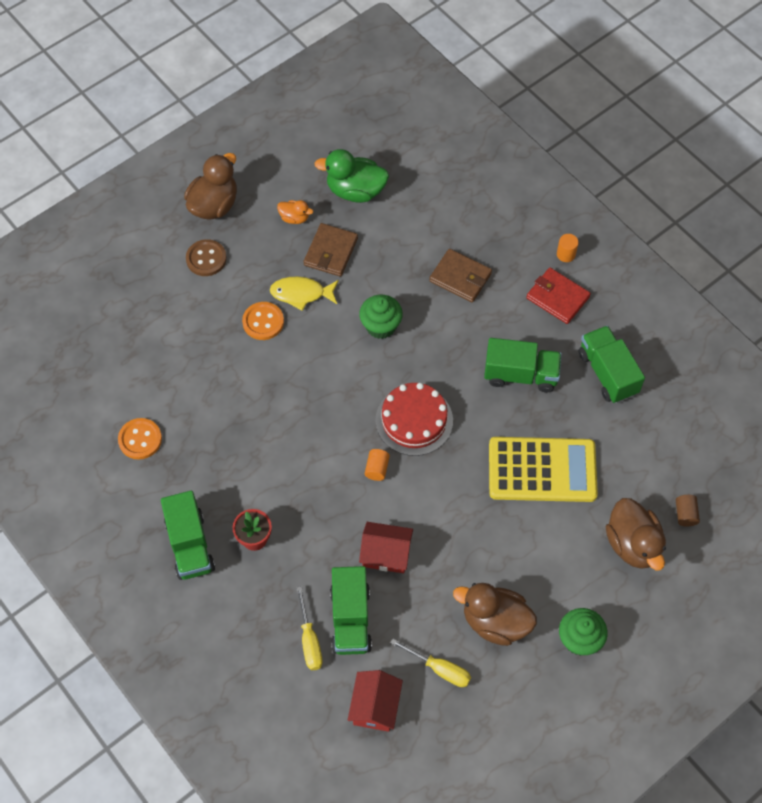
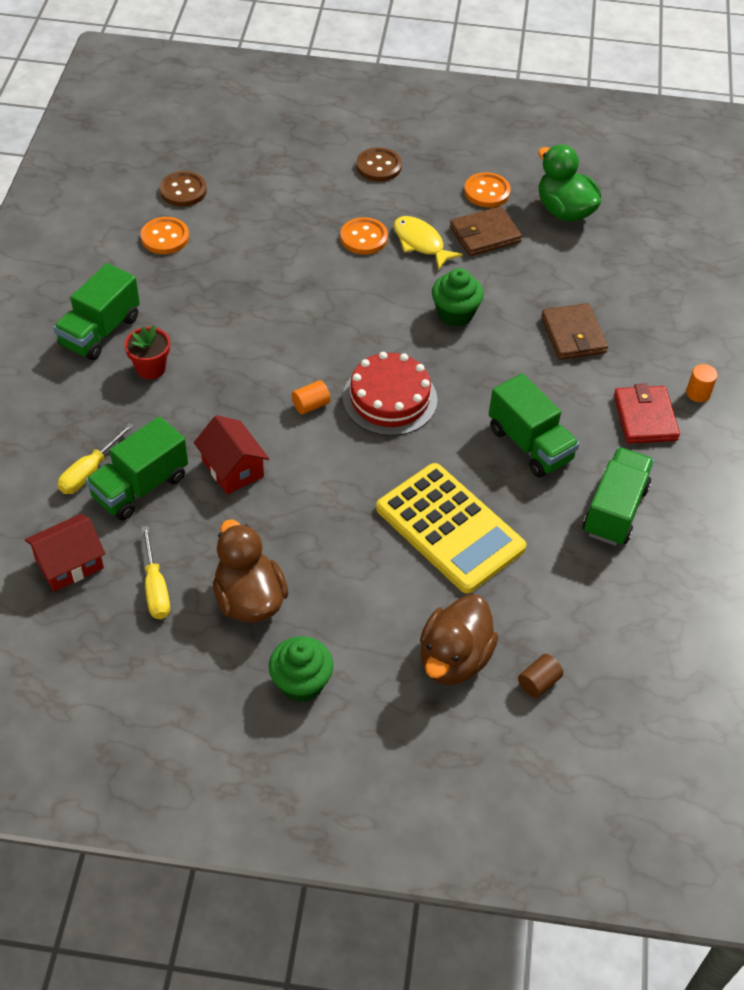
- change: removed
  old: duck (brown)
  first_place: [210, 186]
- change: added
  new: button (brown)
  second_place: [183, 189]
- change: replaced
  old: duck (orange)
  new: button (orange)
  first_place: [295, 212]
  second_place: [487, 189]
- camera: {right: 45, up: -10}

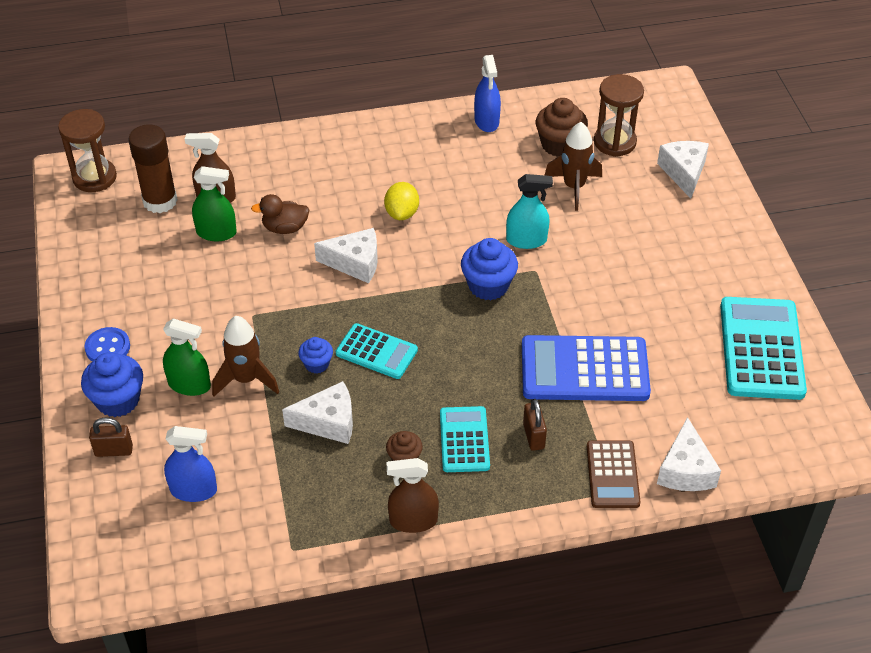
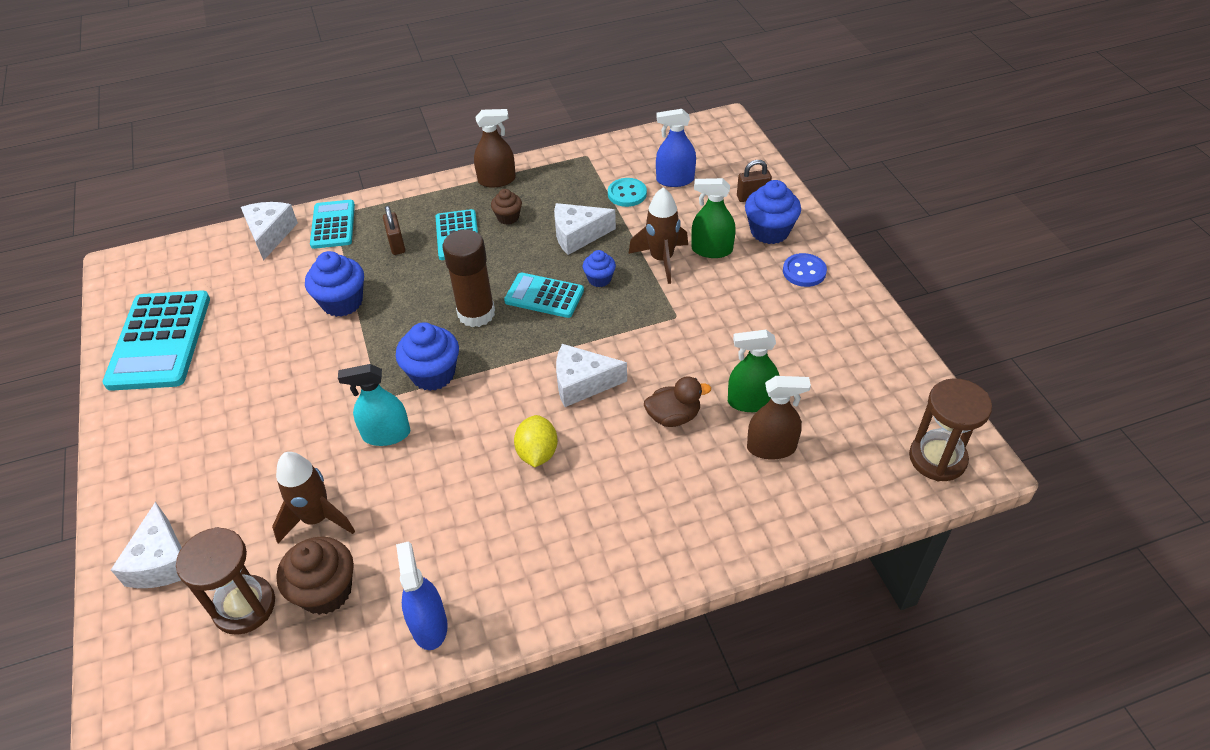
- change: added
  new: button (turquoise)
  second_place: [627, 192]
- change: moved
  old: glue stick (brown)
  first_place: [153, 168]
  second_place: [469, 278]
- change: replaced
  old: calculator (blue)
  new: cupcake (blue)
  first_place: [586, 368]
  second_place: [334, 284]
- change: recoloured
  old: calculator (brown)
  new: calculator (turquoise)
  first_place: [614, 474]
  second_place: [332, 224]
- camera: {right: 175, up: 0}

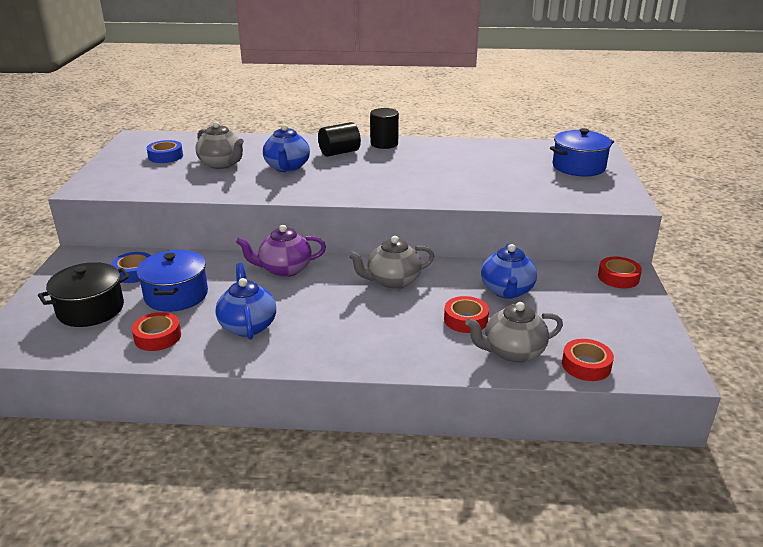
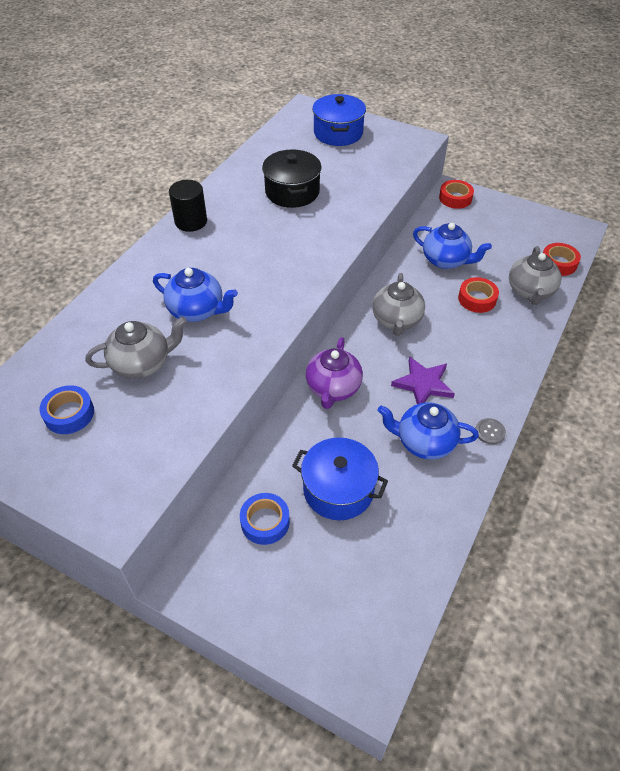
- change: removed
  old: tape (red)
  first_place: [156, 331]
- change: removed
  old: cylinder (black)
  first_place: [339, 139]
- change: added
  new: star (purple)
  second_place: [423, 380]
- change: added
  new: button (grey)
  second_place: [490, 431]
- change: moved
  old: pot (black)
  first_place: [84, 294]
  second_place: [292, 178]
- camera: {right: -65, up: 20}

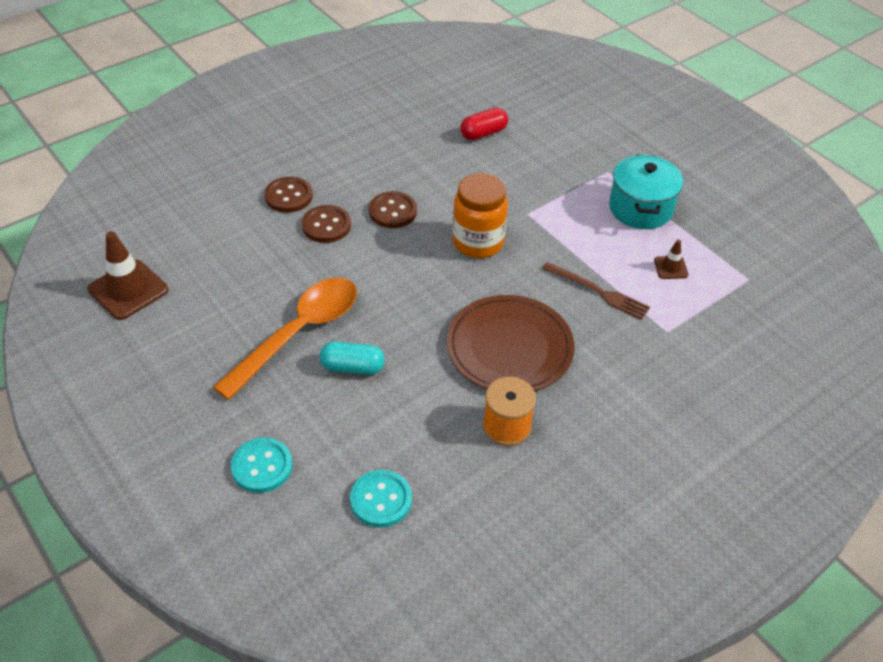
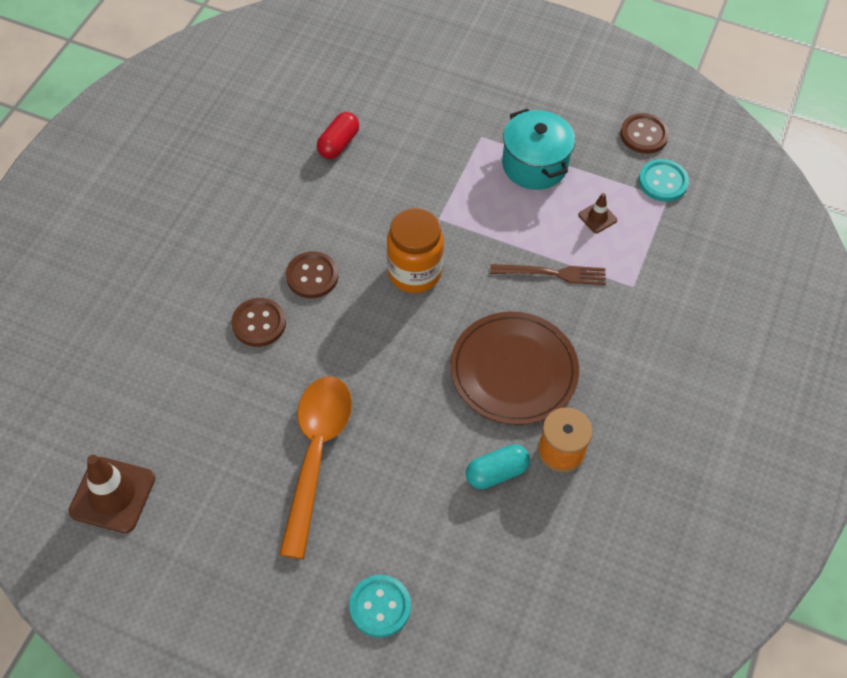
- change: moved
  old: button (brown)
  first_place: [288, 195]
  second_place: [644, 133]
- change: moved
  old: capsule (turquoise)
  first_place: [352, 358]
  second_place: [498, 466]
- change: moved
  old: button (turquoise)
  first_place: [381, 498]
  second_place: [664, 180]
- camera: {right: -30, up: 10}

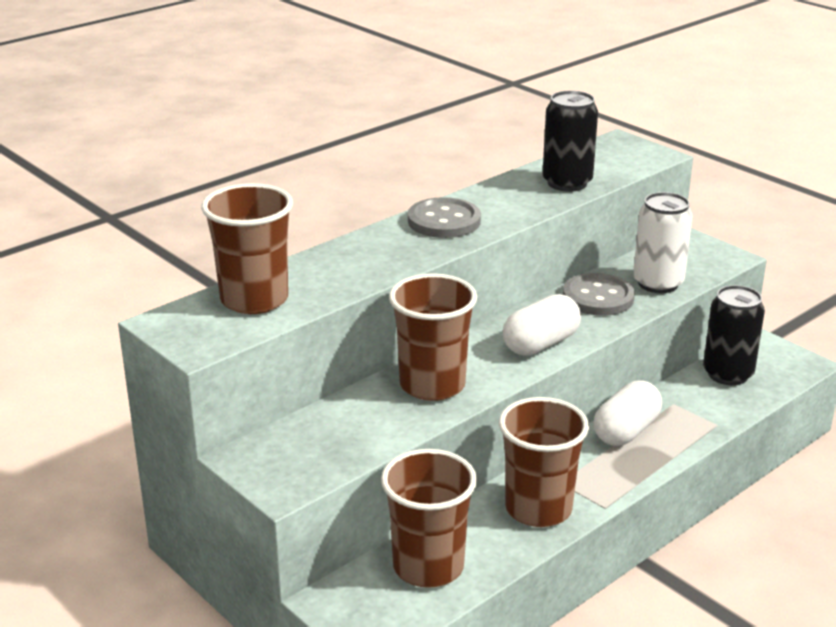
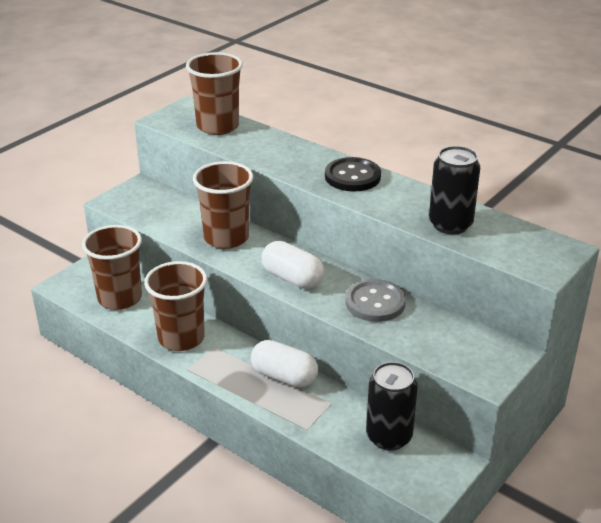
- change: removed
  old: can (white)
  first_place: [663, 242]
- change: recoloured
  old: button (grey)
  new: button (black)
  first_place: [444, 217]
  second_place: [353, 174]
- camera: {right: 80, up: 5}

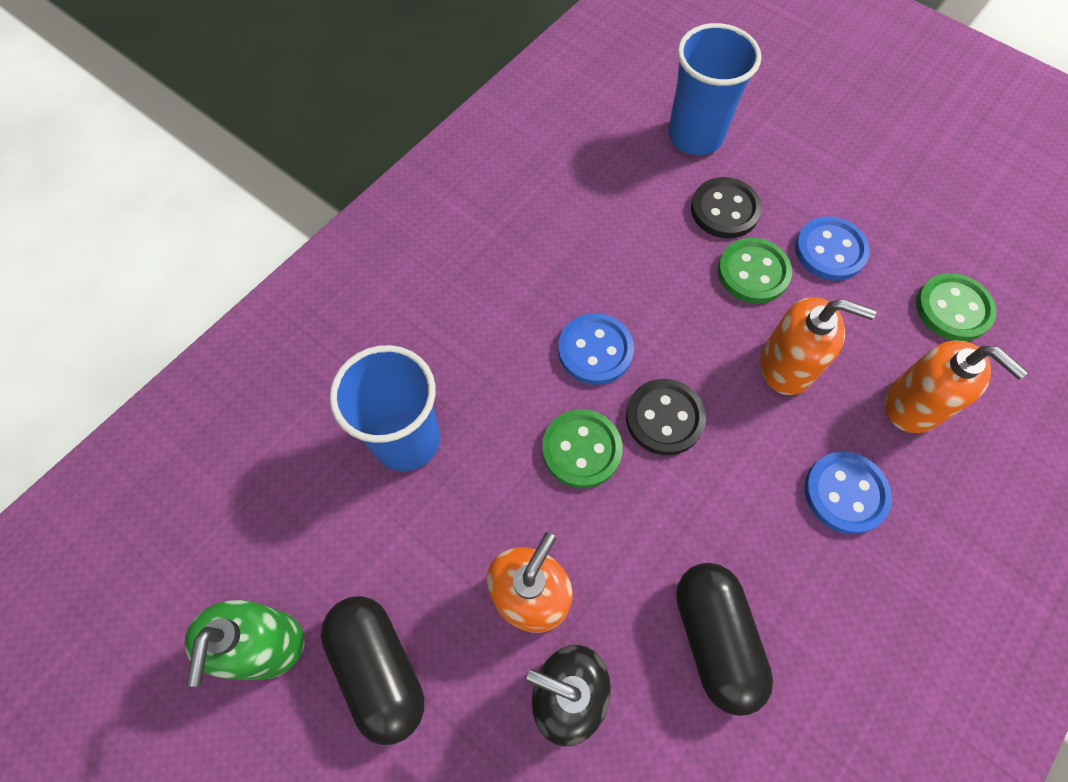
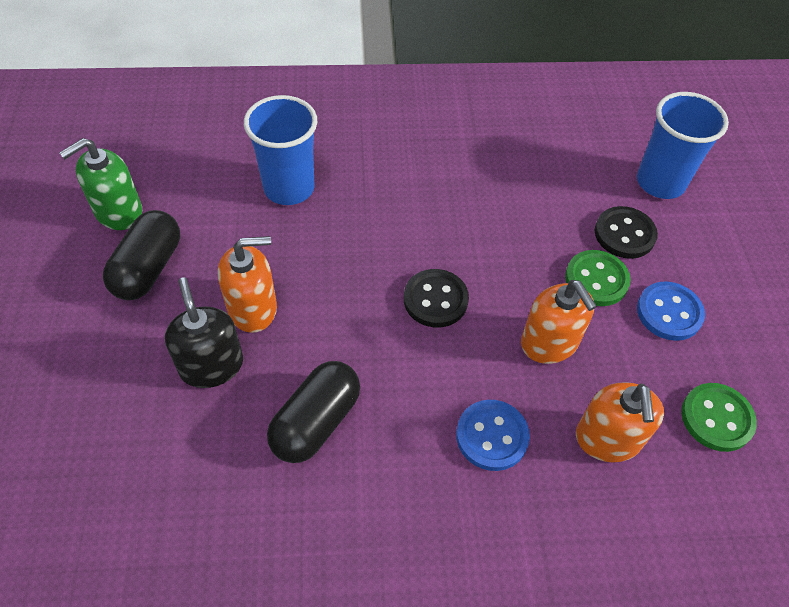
- change: removed
  old: button (green)
  first_place: [582, 448]
- change: removed
  old: button (blue)
  first_place: [596, 349]
- camera: {right: 45, up: -10}

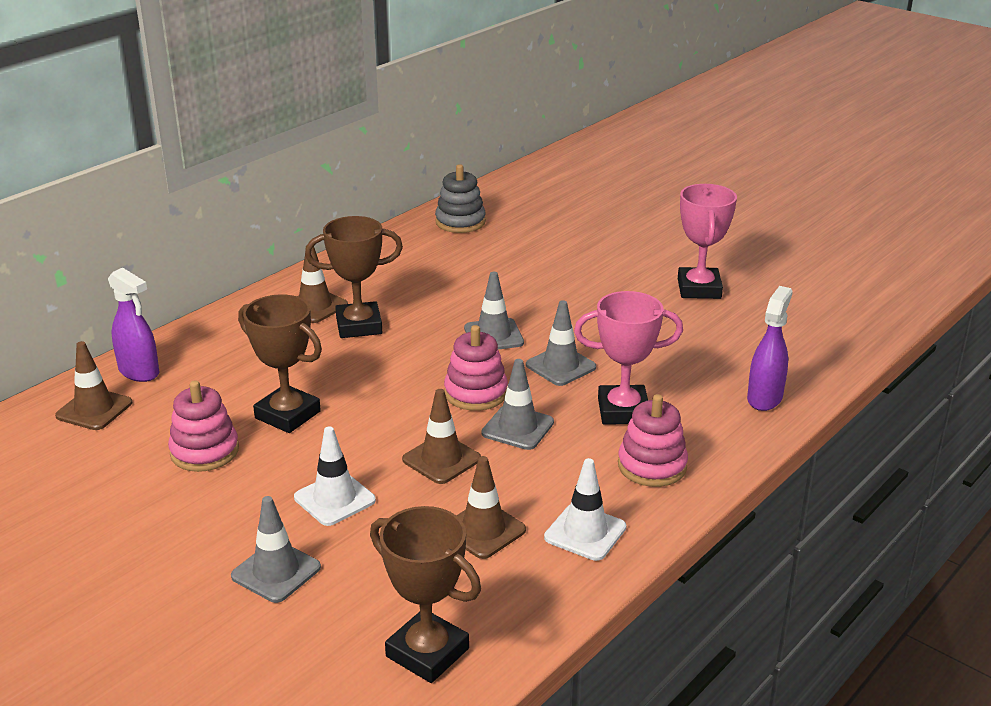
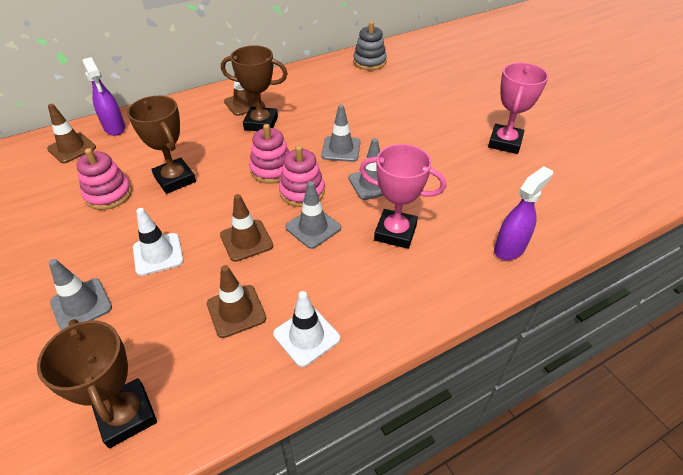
- change: moved
  old: stacking toy (pink)
  first_place: [653, 440]
  second_place: [269, 154]
- camera: {right: 20, up: 15}

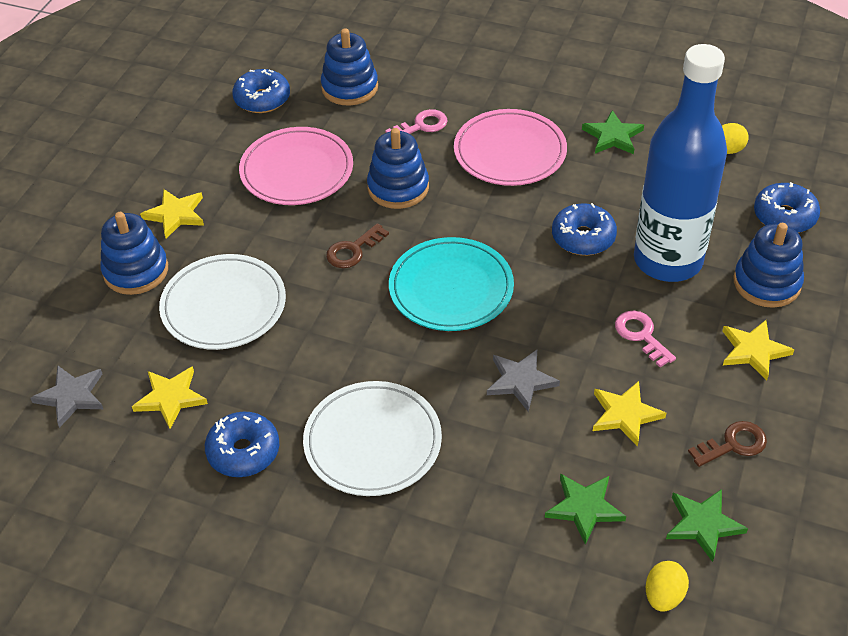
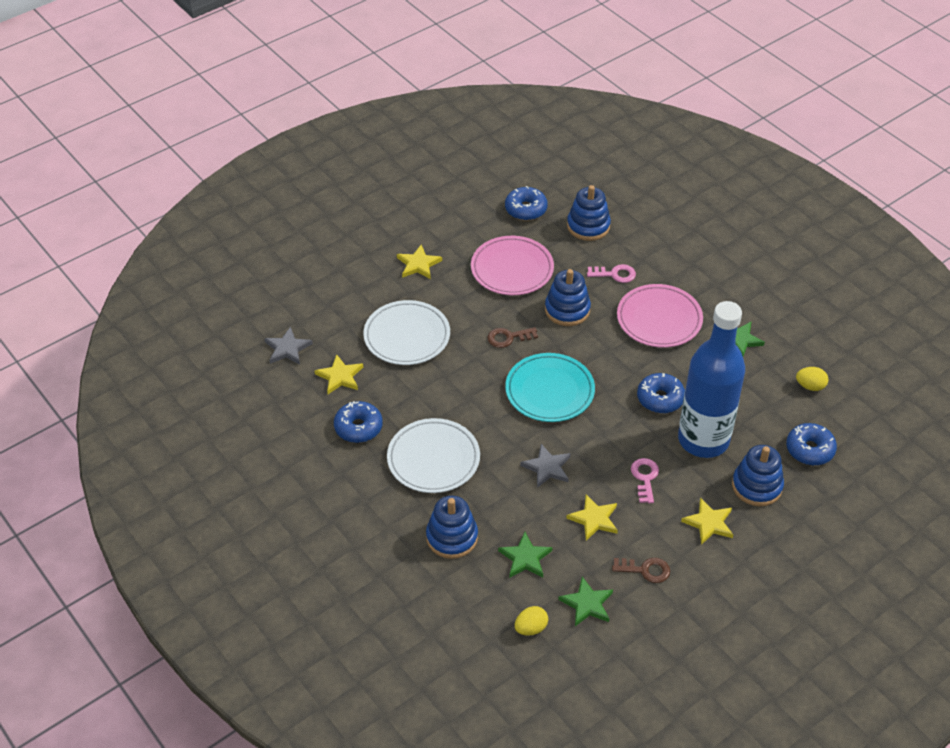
- change: moved
  old: stacking toy (blue)
  first_place: [134, 253]
  second_place: [452, 527]
- camera: {right: 30, up: 0}

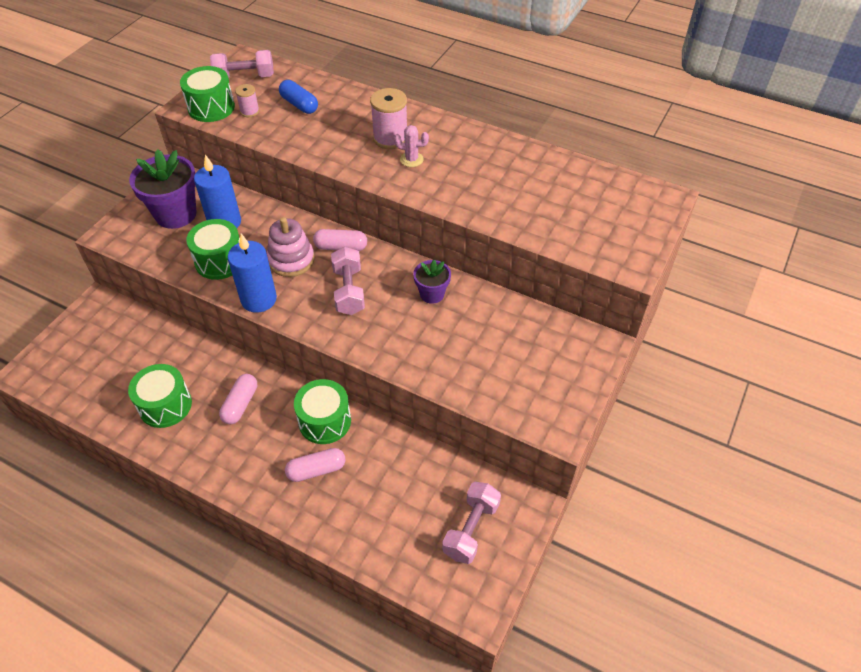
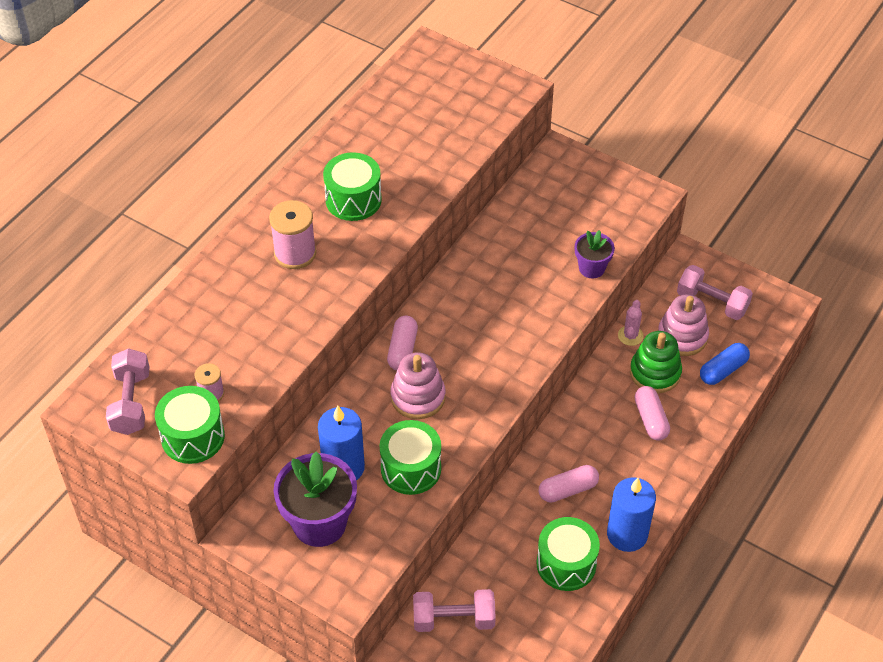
- change: added
  new: stacking toy (green)
  second_place: [656, 362]
- change: added
  new: stacking toy (pink)
  second_place: [683, 325]
- change: moved
  old: candle (blue)
  first_place: [252, 273]
  second_place: [631, 514]
- change: moved
  old: capsule (blue)
  first_place: [298, 97]
  second_place: [725, 364]
- change: moved
  old: drum (green)
  first_place: [322, 411]
  second_place: [352, 186]
- change: moved
  old: dumbbell (pink)
  first_place: [348, 280]
  second_place: [454, 610]
- change: moved
  old: cactus (pink)
  first_place: [411, 146]
  second_place: [631, 323]
- change: moved
  old: flower pot (purple)
  first_place: [432, 282]
  second_place: [595, 254]
- change: turned
  old: capsule (pink)
  first_place: [238, 399]
  second_place: [569, 484]
  degrees: -45
- camera: {right: -85, up: 0}

